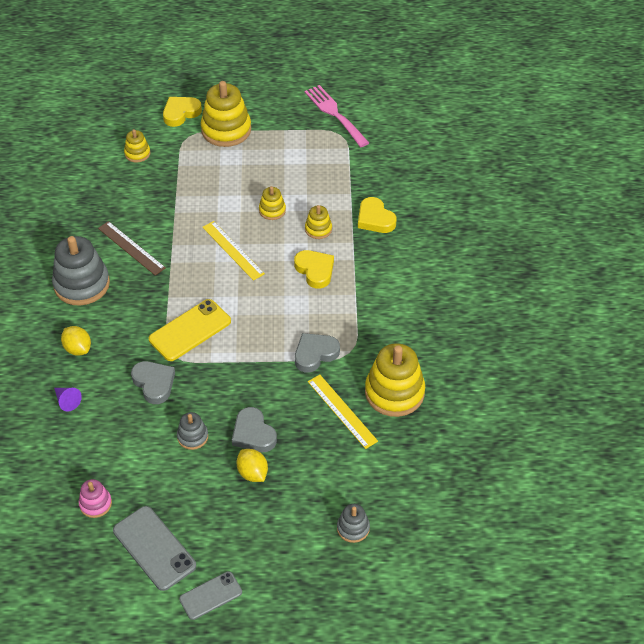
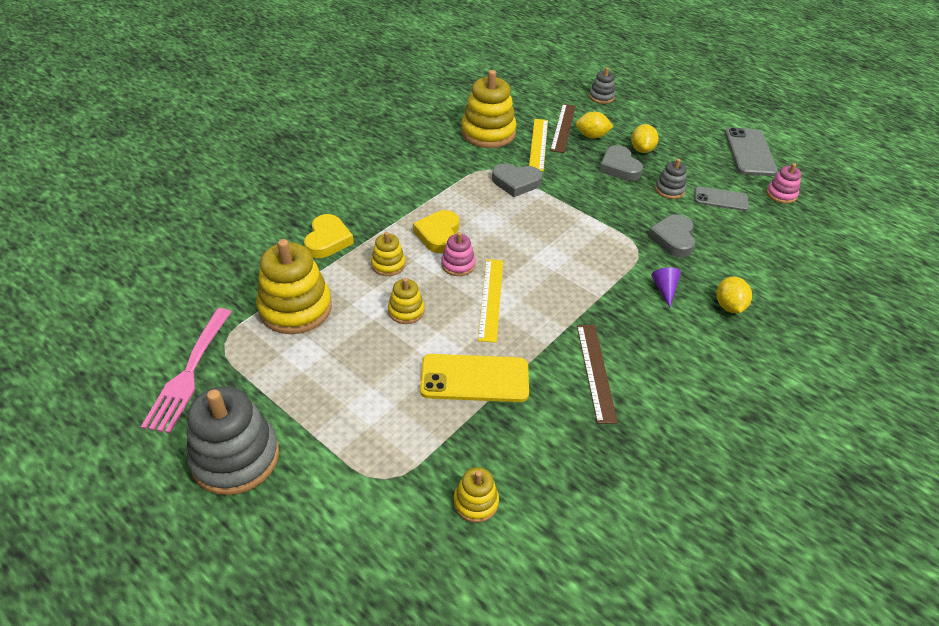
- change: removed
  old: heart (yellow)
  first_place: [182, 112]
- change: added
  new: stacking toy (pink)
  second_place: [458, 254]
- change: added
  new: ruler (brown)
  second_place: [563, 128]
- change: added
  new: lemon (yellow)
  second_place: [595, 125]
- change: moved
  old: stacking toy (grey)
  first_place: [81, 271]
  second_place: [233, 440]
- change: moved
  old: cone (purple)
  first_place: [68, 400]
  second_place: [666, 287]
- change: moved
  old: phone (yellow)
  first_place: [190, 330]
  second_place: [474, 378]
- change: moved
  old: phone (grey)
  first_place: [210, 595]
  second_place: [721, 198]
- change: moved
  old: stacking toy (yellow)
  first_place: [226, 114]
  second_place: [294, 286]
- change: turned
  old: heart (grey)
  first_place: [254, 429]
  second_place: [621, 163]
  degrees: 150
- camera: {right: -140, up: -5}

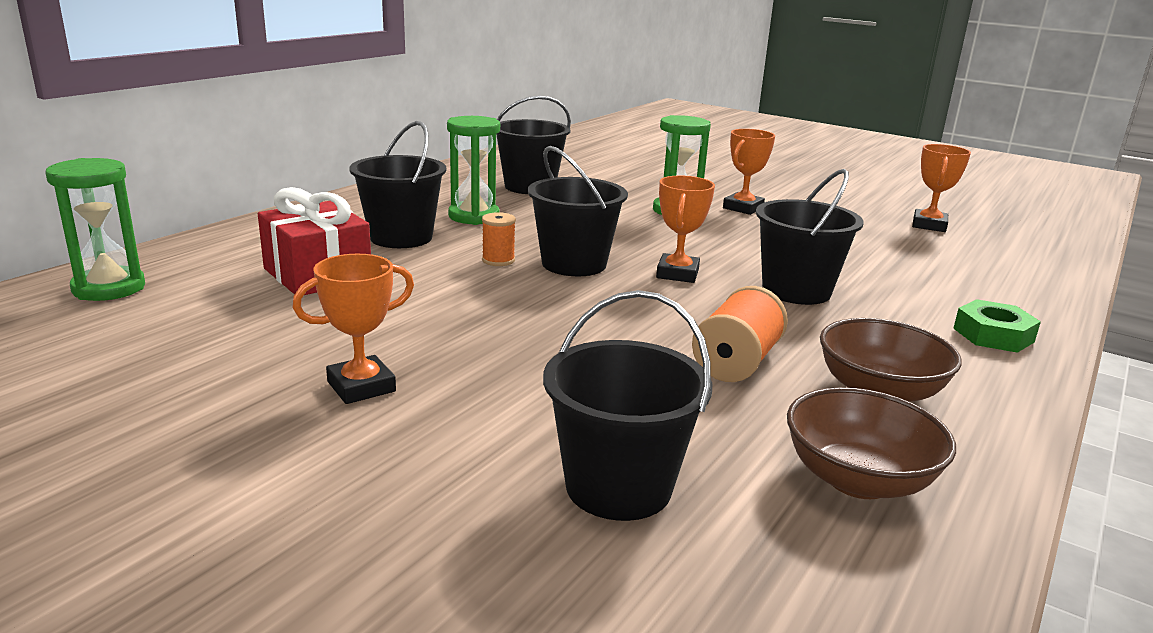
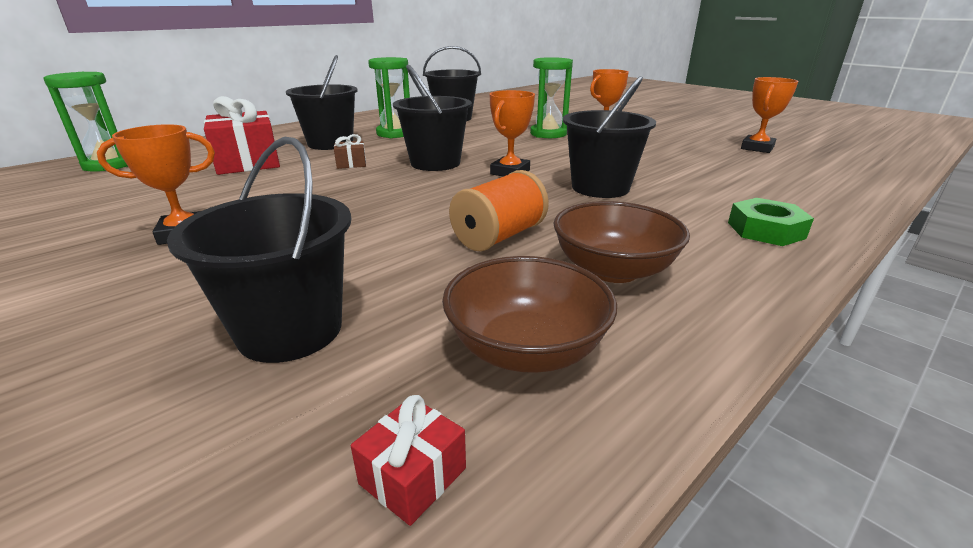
- change: removed
  old: spool (orange)
  first_place: [499, 239]
- change: added
  new: gift (brown)
  second_place: [350, 151]
- change: added
  new: gift (red)
  second_place: [408, 460]
- camera: {right: 15, up: 5}

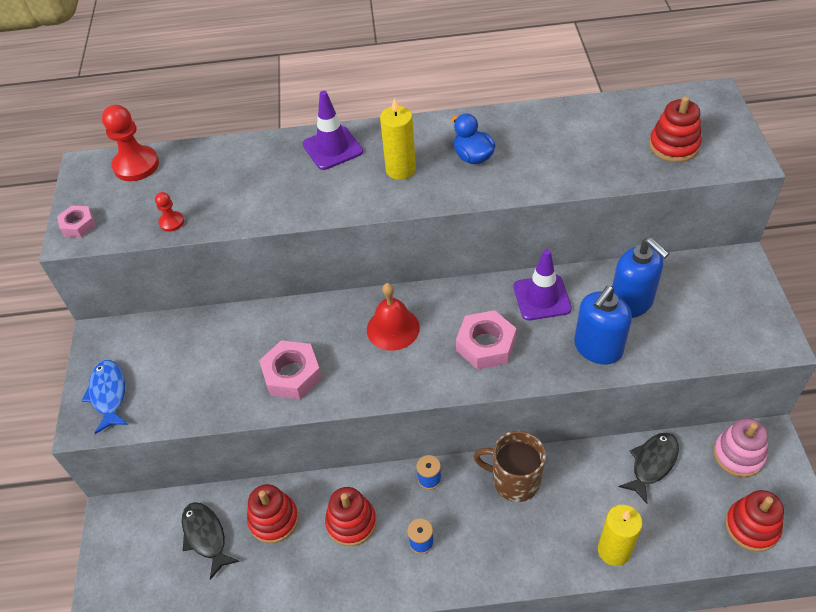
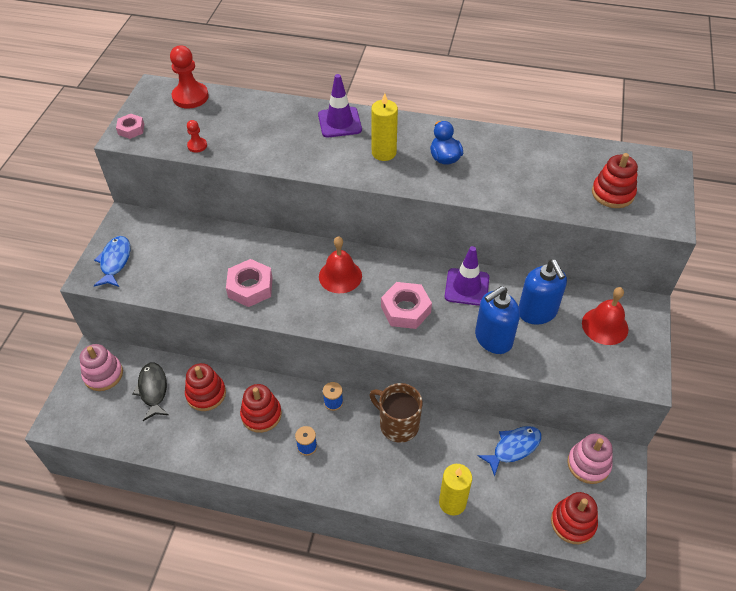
- change: added
  new: stacking toy (pink)
  second_place: [101, 367]
- change: added
  new: bell (red)
  second_place: [605, 316]
- change: recoloured
  old: fish (black)
  new: fish (blue)
  first_place: [648, 468]
  second_place: [510, 451]
- camera: {right: 15, up: 0}

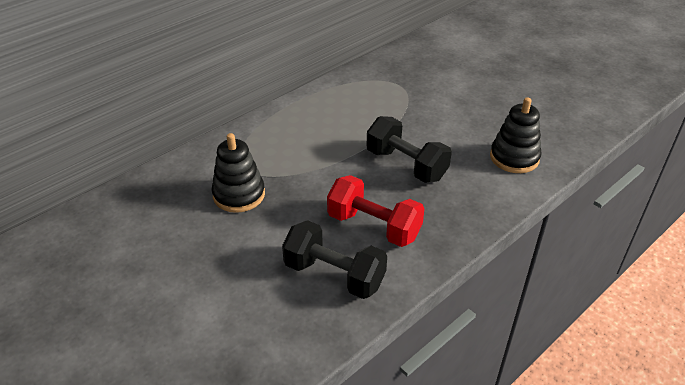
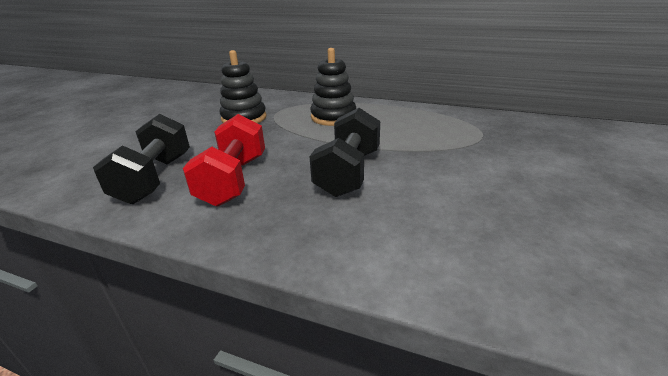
- change: moved
  old: stacking toy (black)
  first_place: [516, 135]
  second_place: [333, 87]
- camera: {right: 65, up: -10}

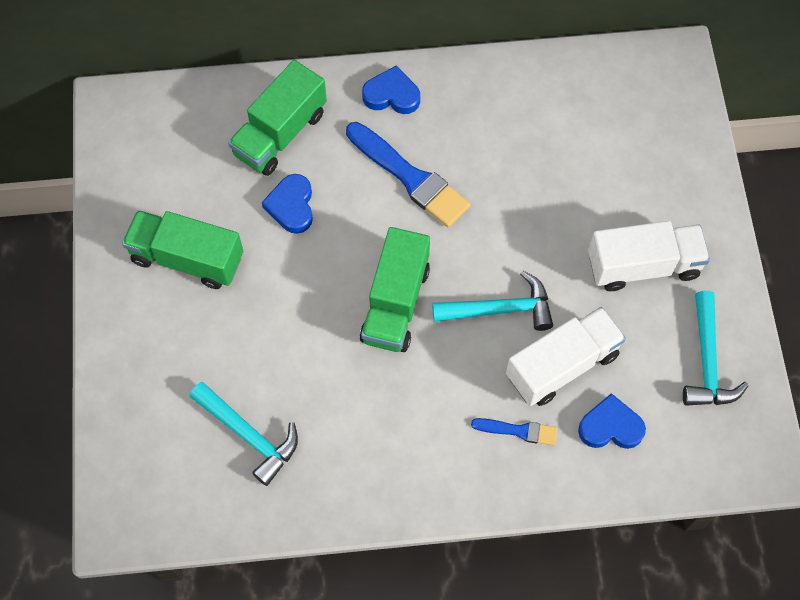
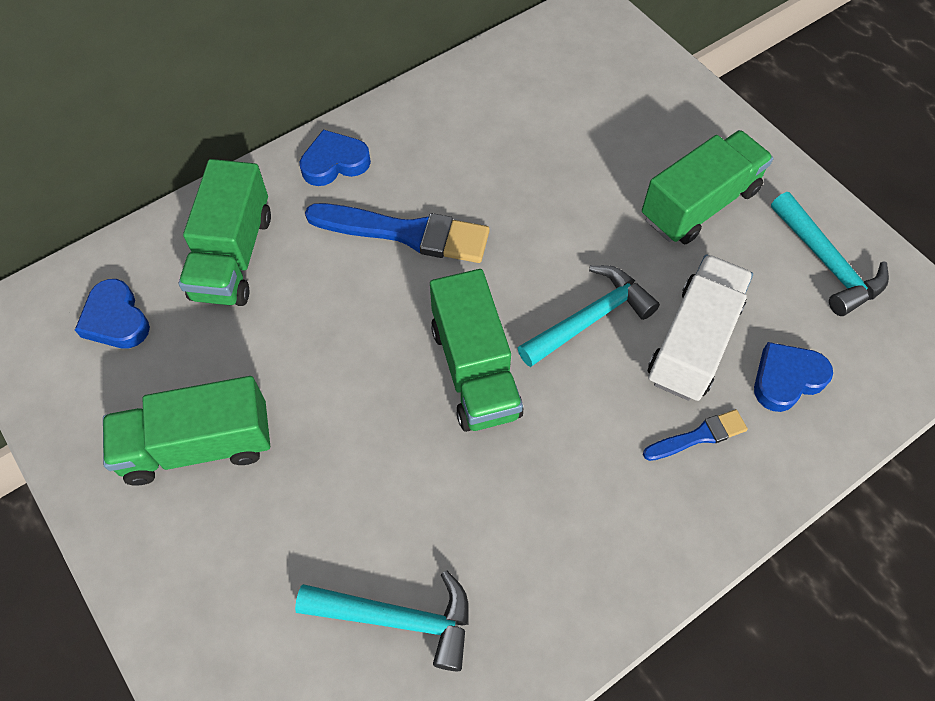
- change: moved
  old: heart (blue)
  first_place: [287, 204]
  second_place: [112, 313]
- change: recoloured
  old: truck (white)
  new: truck (green)
  first_place: [649, 256]
  second_place: [708, 187]
- camera: {right: -30, up: -5}

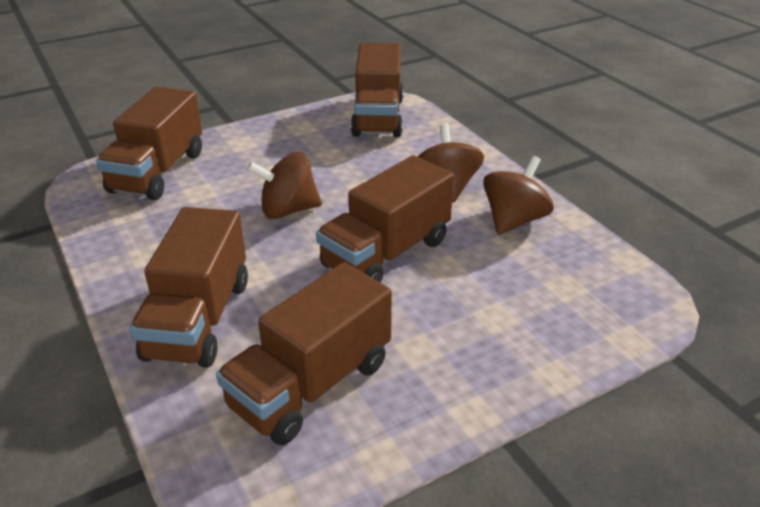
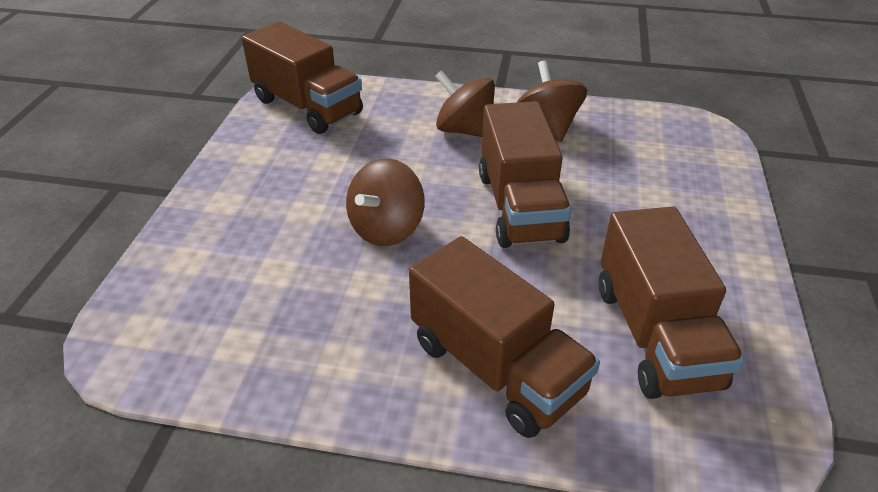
- change: removed
  old: truck (brown)
  first_place: [149, 143]
- camera: {right: -50, up: 5}

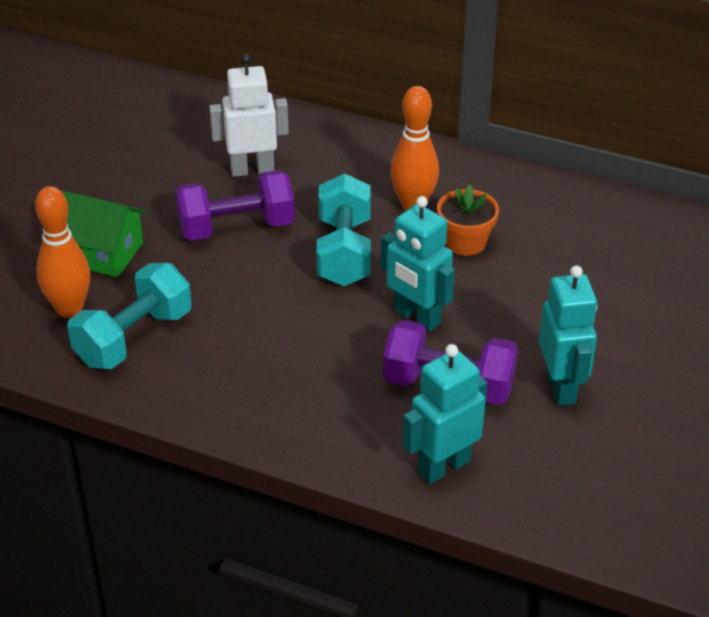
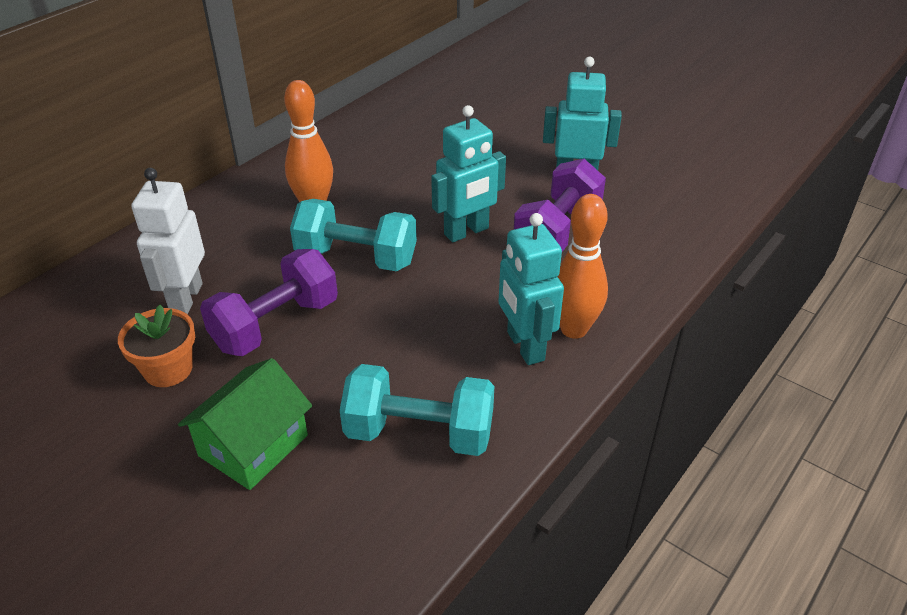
- change: moved
  old: bowling pin (orange)
  first_place: [62, 252]
  second_place: [583, 266]
- change: moved
  old: robot (turquoise)
  first_place: [445, 414]
  second_place: [531, 289]
- change: moved
  old: flower pot (orange)
  first_place: [468, 220]
  second_place: [156, 345]
- change: turned
  old: dumbbell (turquoise)
  first_place: [129, 316]
  second_place: [417, 410]
  degrees: -45
- change: turned
  old: dumbbell (purple)
  first_place: [235, 205]
  second_place: [269, 302]
  degrees: 45
- camera: {right: -75, up: 0}

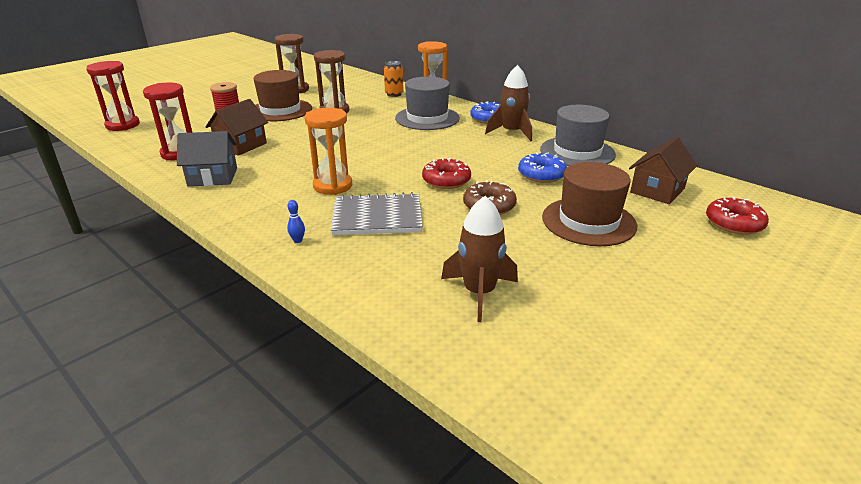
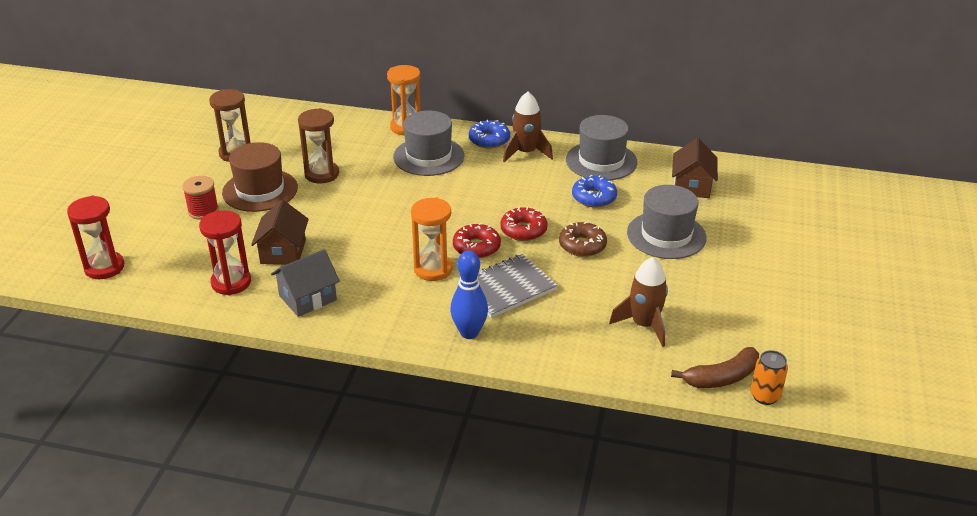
- change: added
  new: banana (brown)
  second_place: [715, 367]
- change: moved
  old: can (orange)
  first_place: [393, 79]
  second_place: [769, 377]
- change: moved
  old: donut (red)
  first_place: [737, 216]
  second_place: [477, 241]
- change: recoloured
  old: hat (brown)
  new: hat (grey)
  first_place: [589, 204]
  second_place: [667, 222]
- change: resized
  old: bowling pin (blue)
  first_place: [296, 221]
  second_place: [469, 294]
  factor: 2.42
- camera: {right: -30, up: 5}

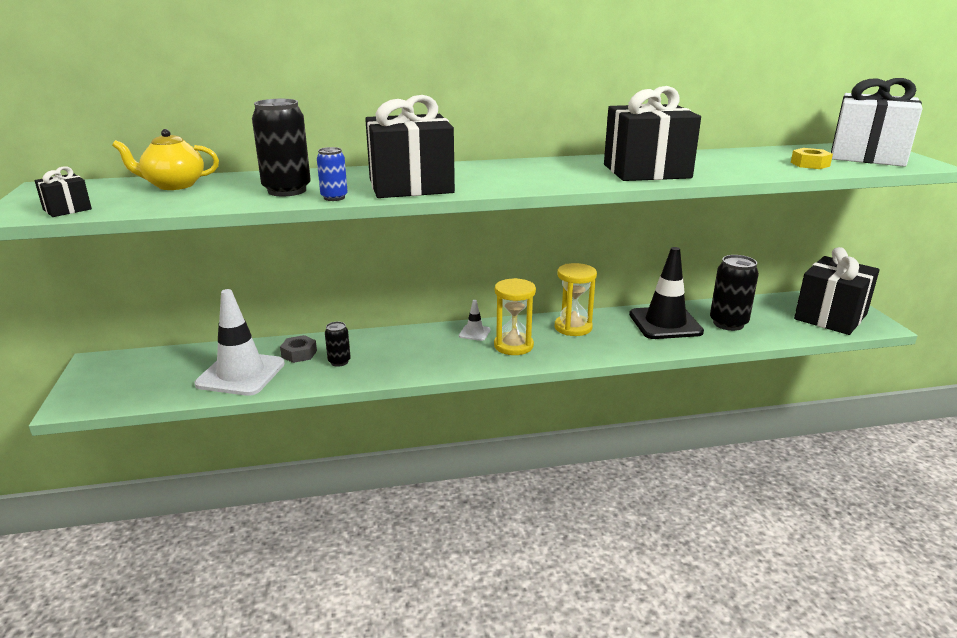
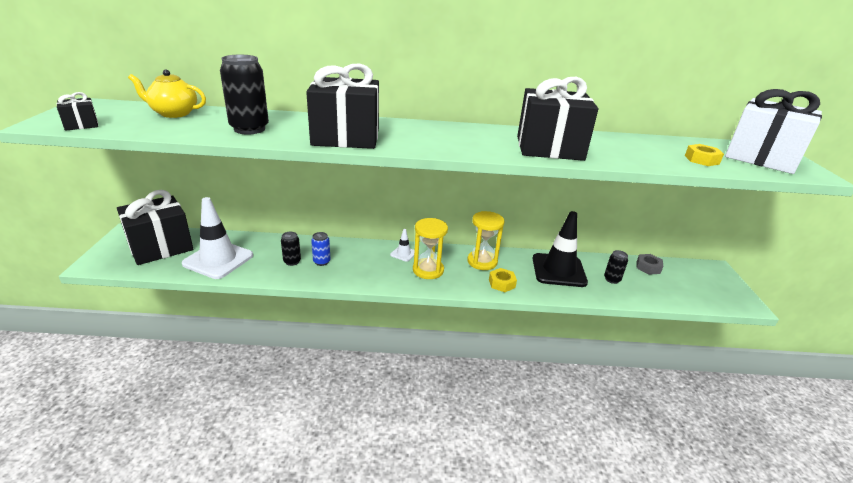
- change: added
  new: nut (yellow)
  second_place: [503, 280]
- change: moved
  old: nut (grey)
  first_place: [298, 349]
  second_place: [650, 264]
- change: moved
  old: can (blue)
  first_place: [332, 174]
  second_place: [320, 249]
- change: moved
  old: gift (black)
  first_place: [837, 291]
  second_place: [155, 227]
- change: resized
  old: can (black)
  first_place: [734, 293]
  second_place: [616, 267]
  factor: 0.54
- camera: {right: 10, up: 5}

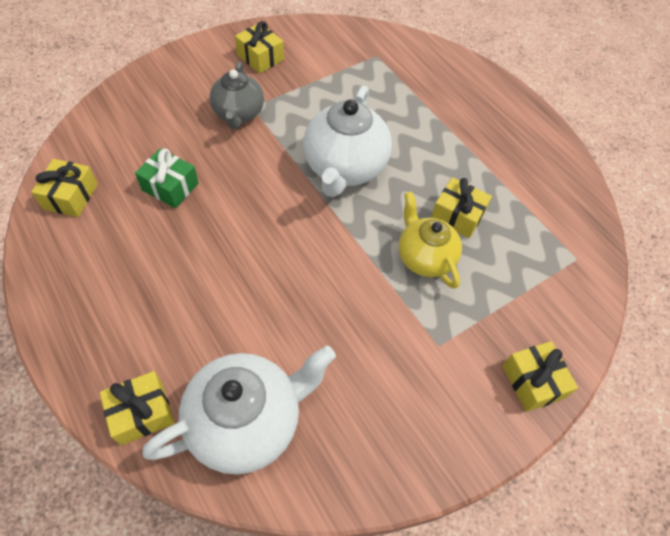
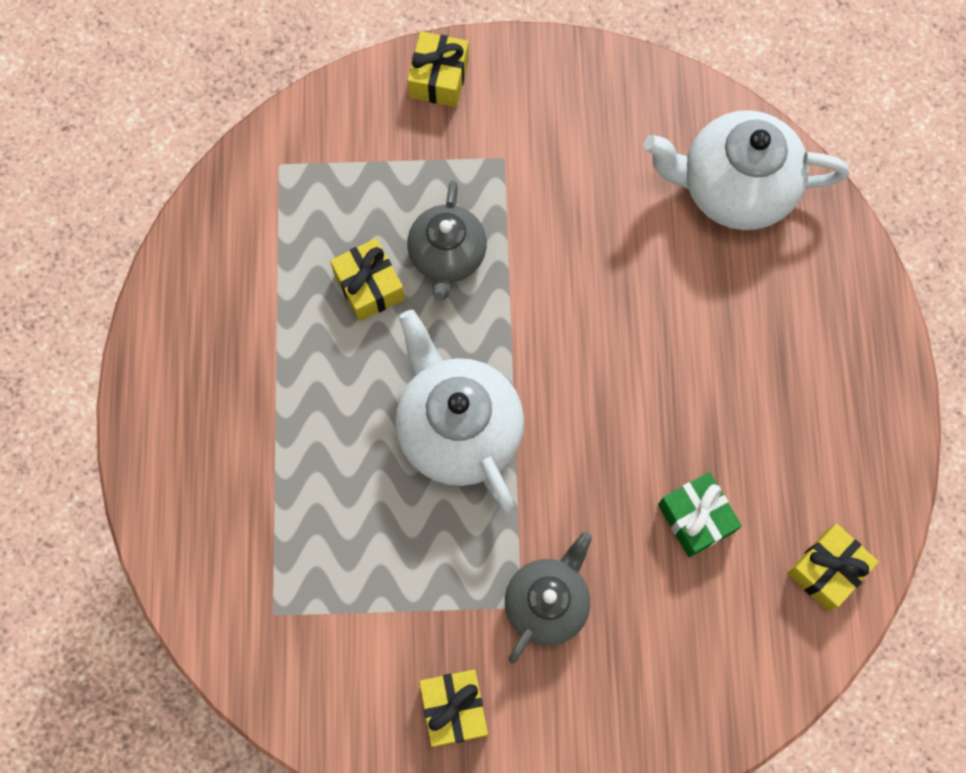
- change: removed
  old: gift (yellow)
  first_place: [137, 408]
- change: recoloured
  old: teapot (yellow)
  new: teapot (grey)
  first_place: [430, 240]
  second_place: [447, 241]
- change: turned
  old: teapot (white)
  first_place: [347, 141]
  second_place: [459, 411]
  degrees: -75
- camera: {right: -145, up: 15}

